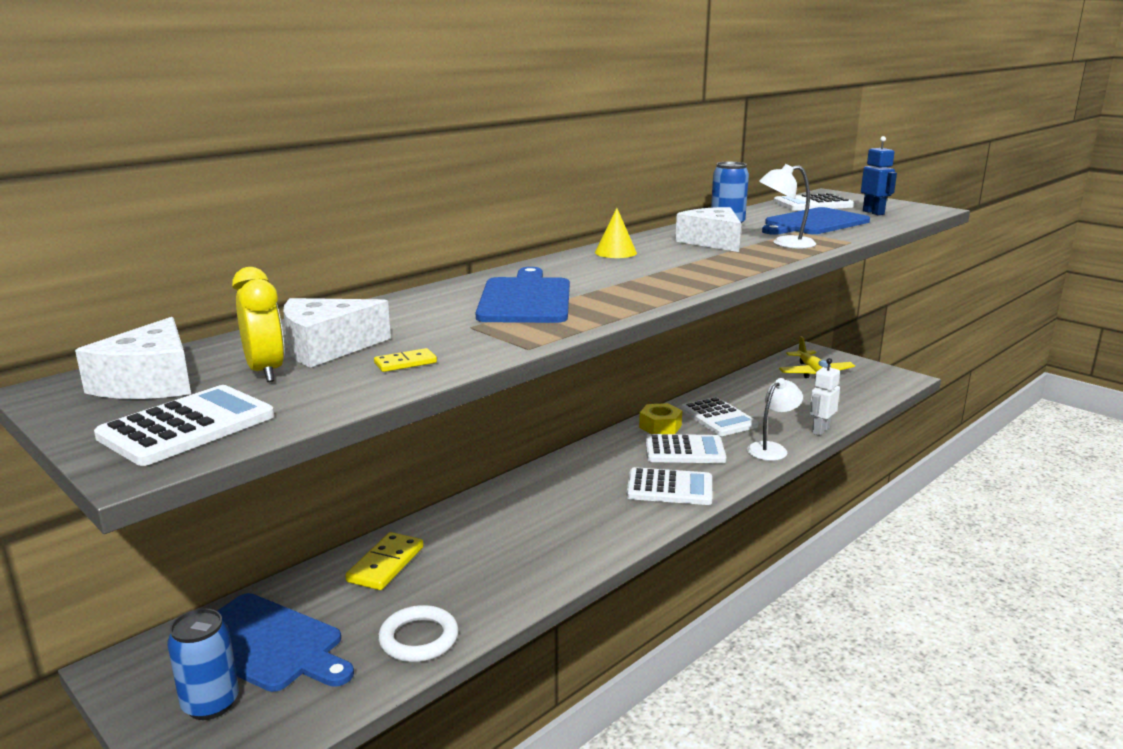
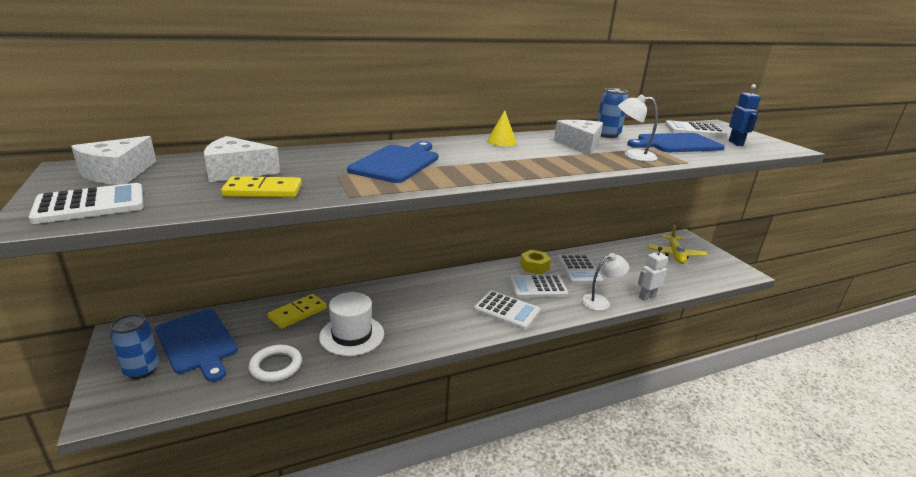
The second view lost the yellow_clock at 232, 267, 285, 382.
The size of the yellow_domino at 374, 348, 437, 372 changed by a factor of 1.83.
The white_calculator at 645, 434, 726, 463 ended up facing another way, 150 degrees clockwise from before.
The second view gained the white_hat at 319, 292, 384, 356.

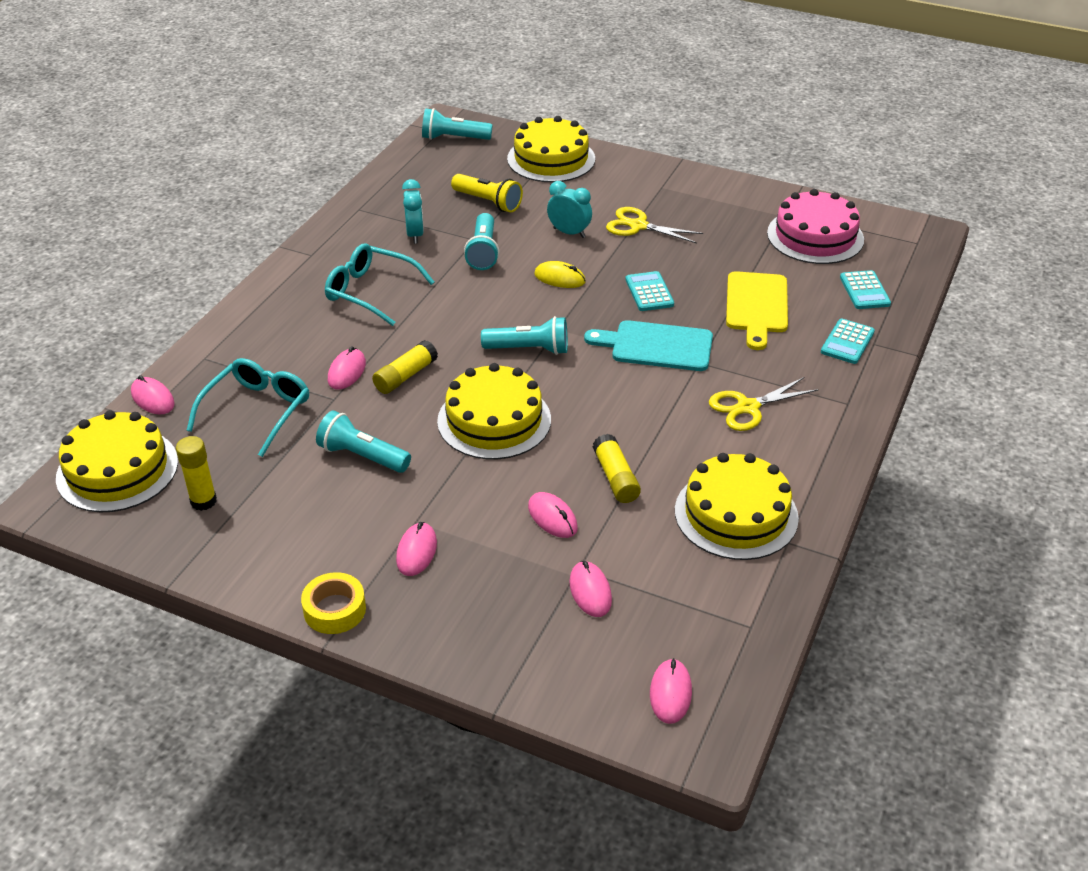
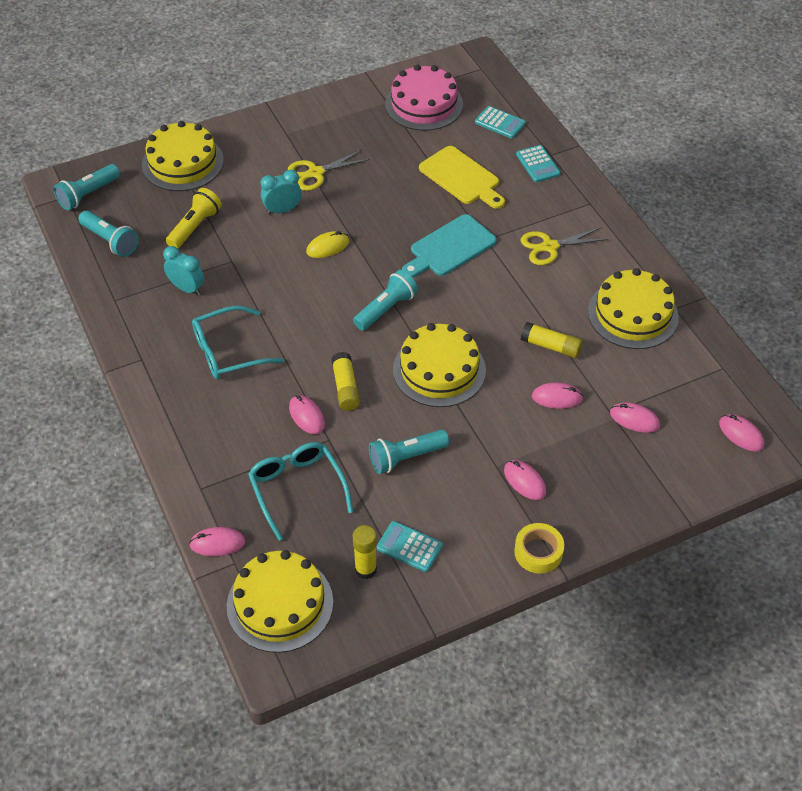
The yellow_flashlight at 451, 174, 523, 212 ended up facing another way, 45 degrees counterclockwise from before.
The turquoise_flashlight ended up elsewhere, having gone from 464, 213, 499, 270 to 78, 210, 139, 257.
The turquoise_calculator ended up elsewhere, having gone from 625, 271, 674, 311 to 377, 521, 443, 572.
The yellow_scissors at 709, 377, 819, 431 ended up facing another way, 60 degrees clockwise from before.

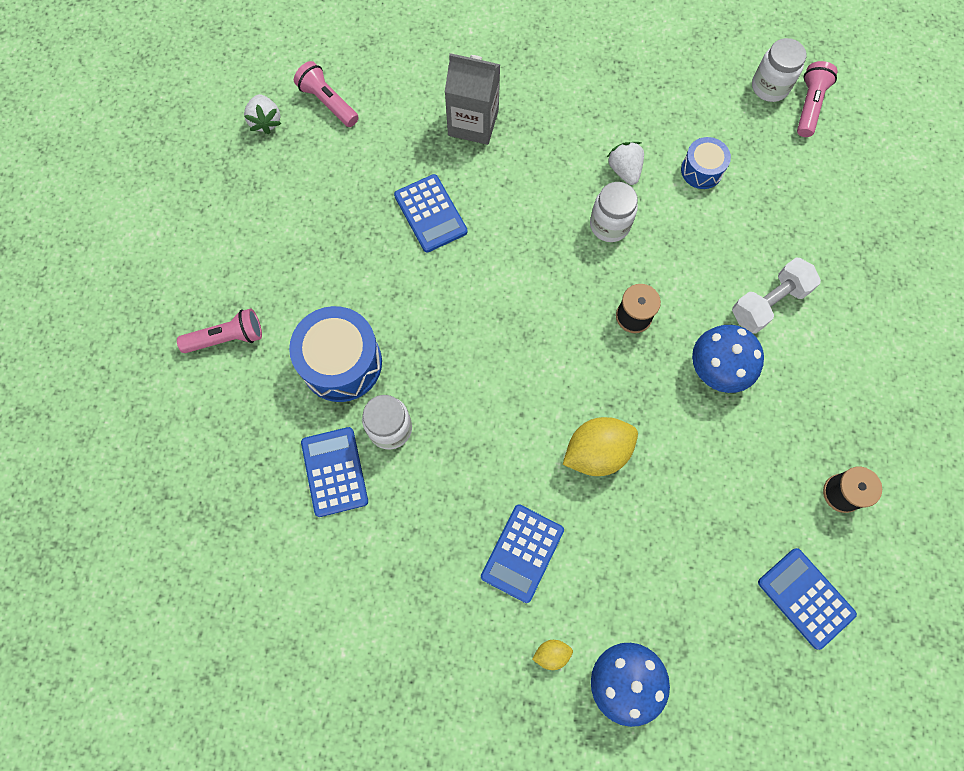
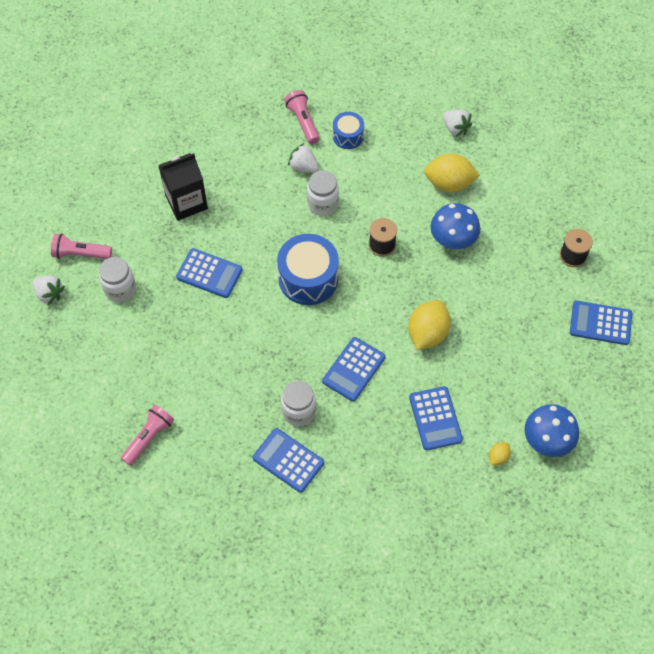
The white_jar ended up elsewhere, having gone from 752, 38, 806, 102 to 99, 257, 136, 302.
What was the grey_carton at 445, 53, 500, 145 turned into the black_carton at 158, 153, 208, 221.
The pink_flashlight ended up elsewhere, having gone from 797, 61, 838, 137 to 284, 90, 320, 144.
Where the white_dumbbell stood at 732, 258, 821, 333, the yellow_lemon came to stand at 424, 153, 480, 192.
The blue_drum ended up elsewhere, having gone from 289, 306, 382, 402 to 277, 234, 339, 305.
The second view gained the white_strawberry at 443, 110, 472, 137.
The second view gained the blue_calculator at 322, 337, 385, 402.

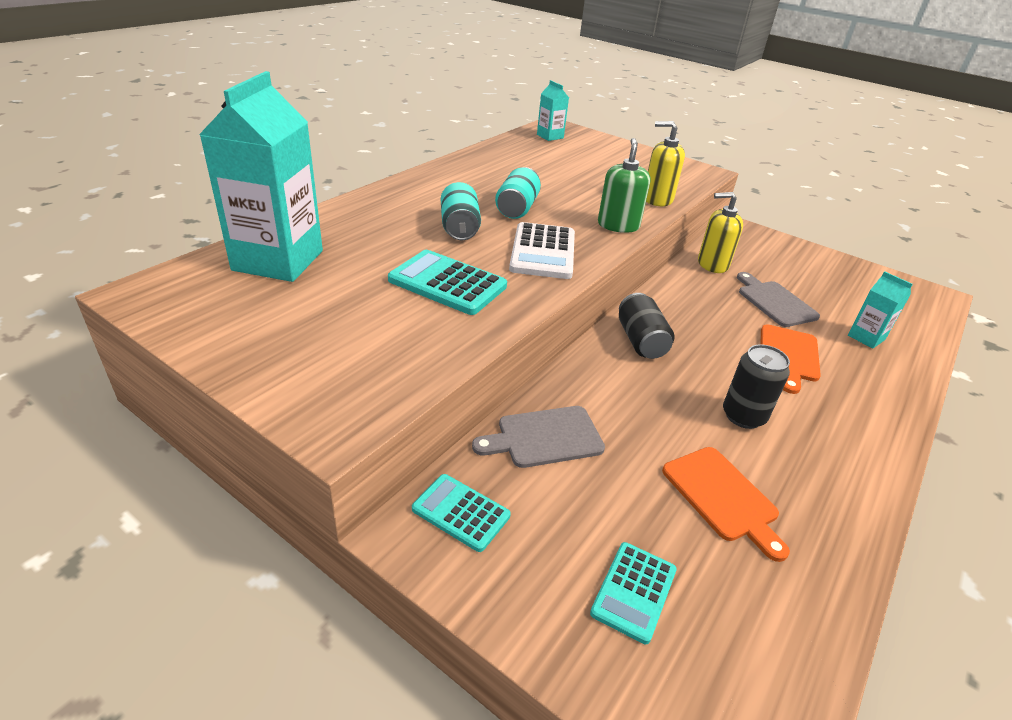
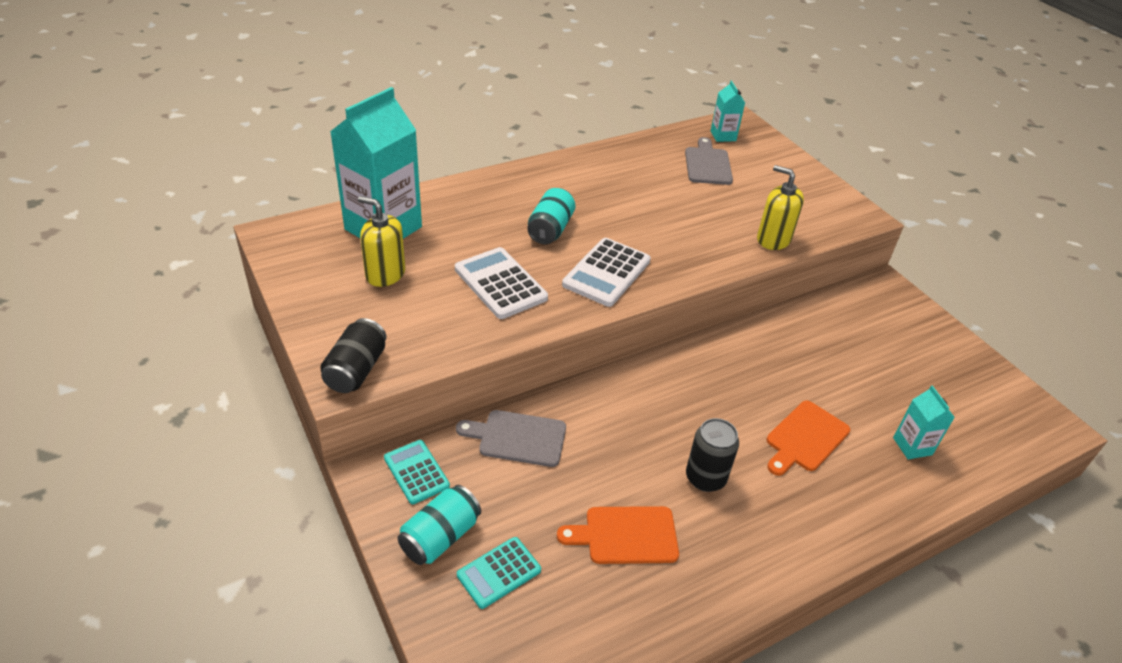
The second view lost the green_soap_dispenser at 598, 138, 651, 233.
The turquoise_can ended up elsewhere, having gone from 495, 167, 541, 219 to 397, 485, 481, 565.
The yellow_soap_dispenser ended up elsewhere, having gone from 698, 192, 743, 273 to 358, 196, 405, 287.
What was the turquoise_calculator at 388, 250, 507, 315 turned into the white_calculator at 455, 247, 548, 319.
The grey_cutting_board ended up elsewhere, having gone from 737, 272, 820, 327 to 685, 137, 733, 185.
The black_can ended up elsewhere, having gone from 619, 293, 674, 359 to 320, 318, 386, 393.
The orange_cutting_board at 662, 447, 790, 562 ended up facing another way, 90 degrees clockwise from before.

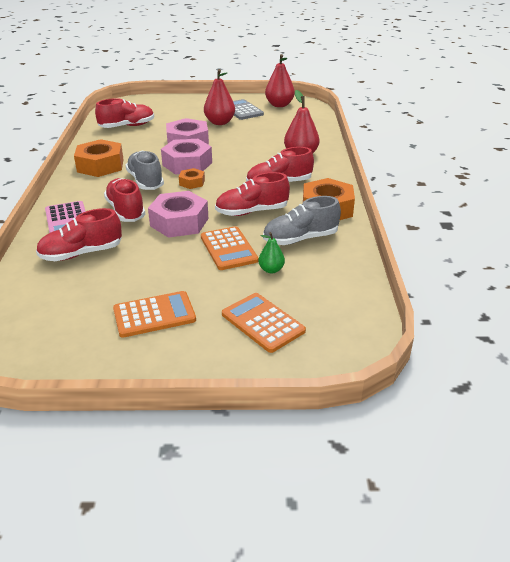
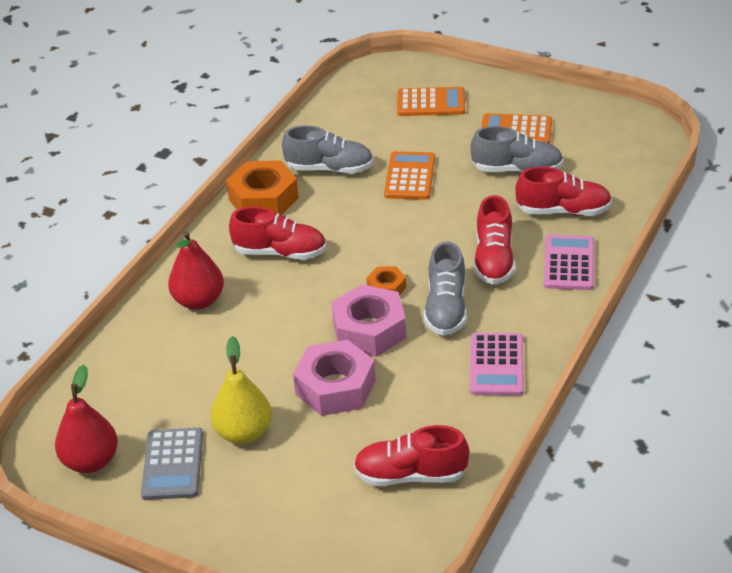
What was the red_pear at 204, 69, 235, 125 turned into the yellow_pear at 211, 336, 272, 444.
Where the orange_nut stood at 74, 139, 124, 177, the pink_calculator came to stand at 470, 333, 524, 396.
The second view lost the red_shoe at 215, 172, 290, 216.
The second view lost the pink_nut at 148, 191, 208, 238.
The second view lost the green_pear at 258, 232, 285, 273.
The orange_calculator at 222, 293, 306, 353 ended up facing another way, 75 degrees counterclockwise from before.
The second view gained the grey_shoe at 470, 126, 563, 172.

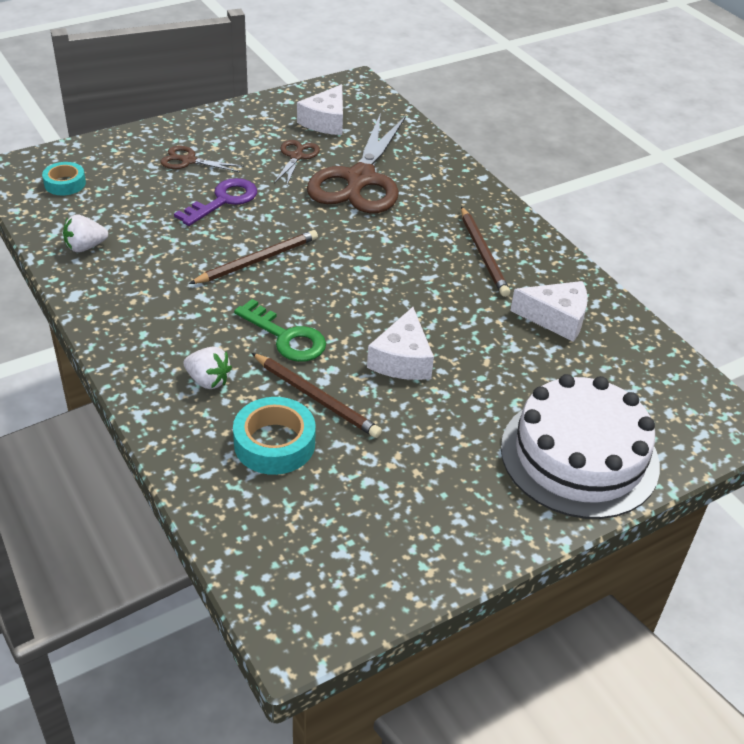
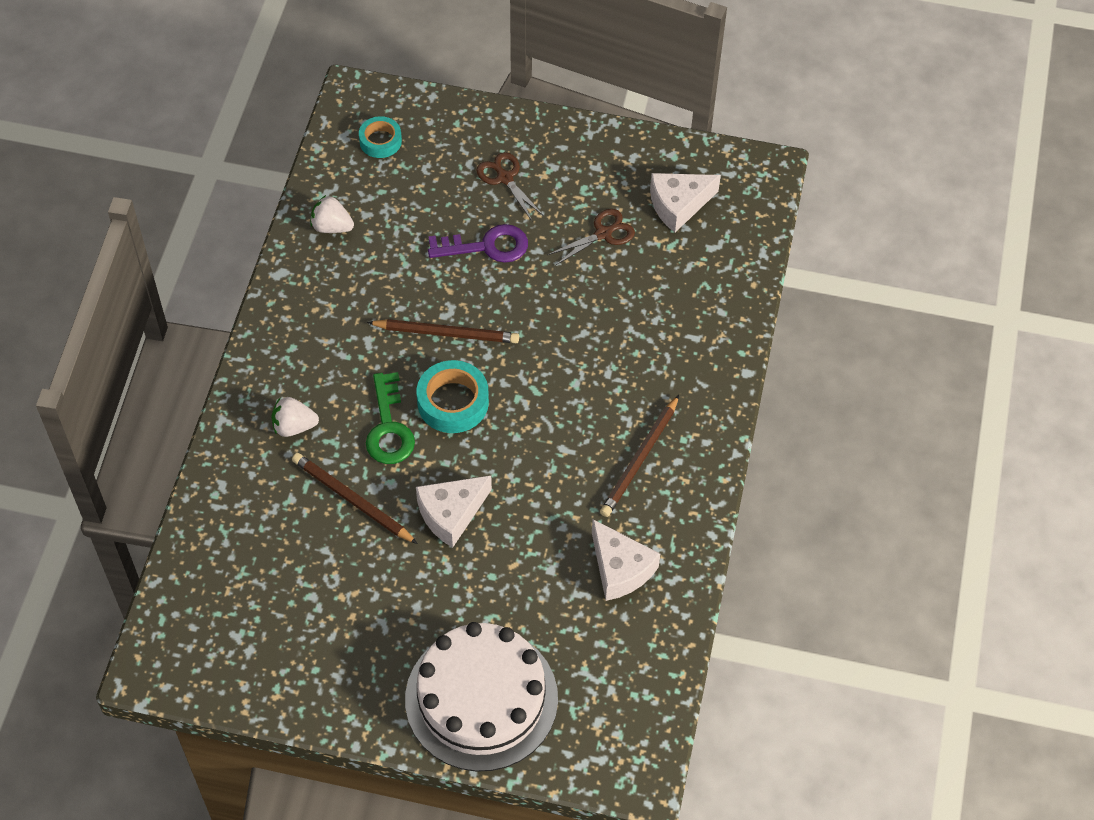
The second view lost the brown_scissors at 307, 115, 406, 213.
The white_strawberry at 183, 346, 232, 389 ended up facing another way, 105 degrees clockwise from before.
The brown_pencil at 252, 353, 382, 438 ended up facing another way, 135 degrees clockwise from before.
The turquoise_tape ended up elsewhere, having gone from 233, 397, 316, 475 to 417, 360, 489, 433.

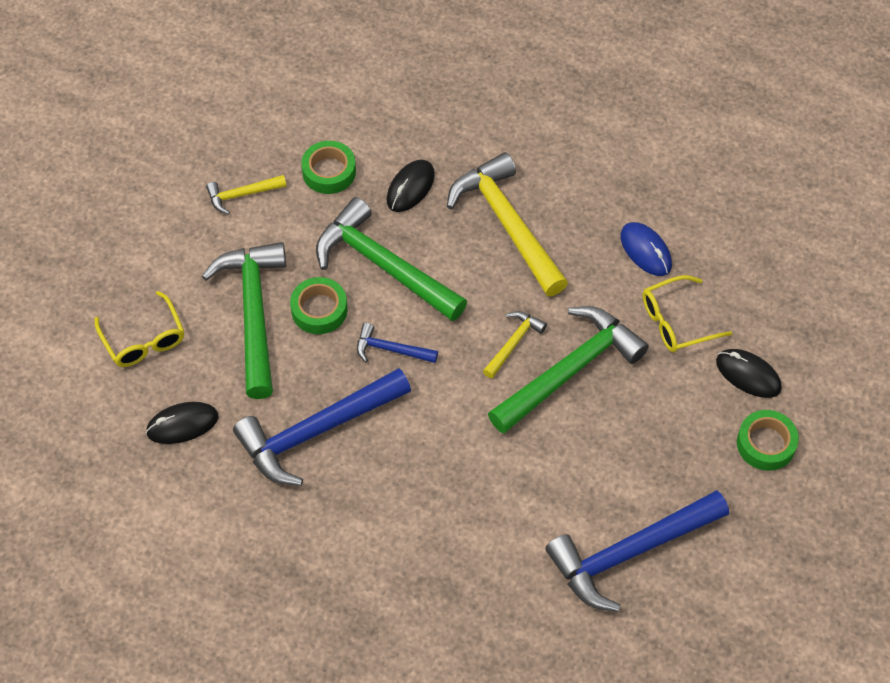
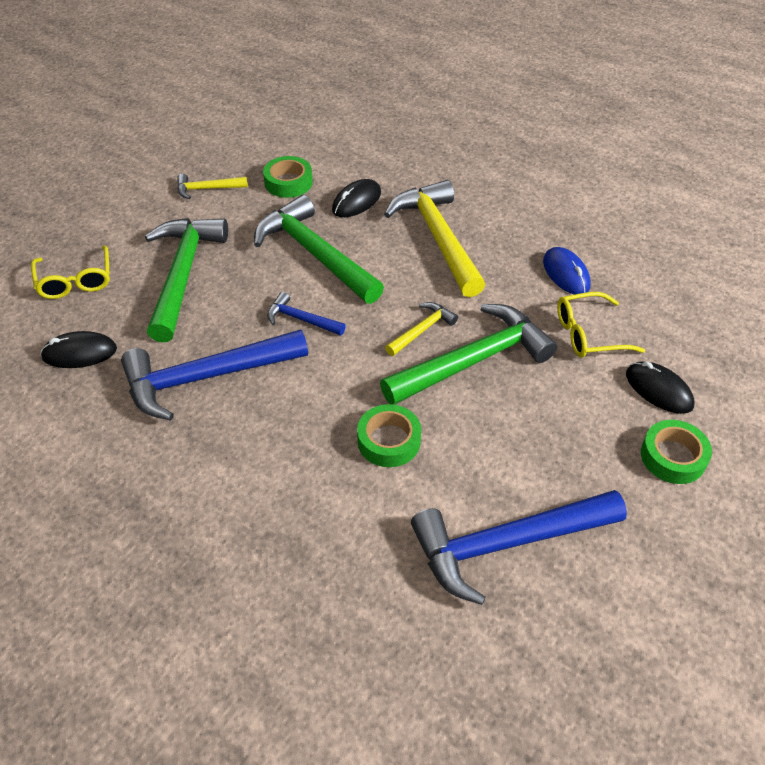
The green_tape ended up elsewhere, having gone from 290, 277, 348, 334 to 357, 404, 421, 467.

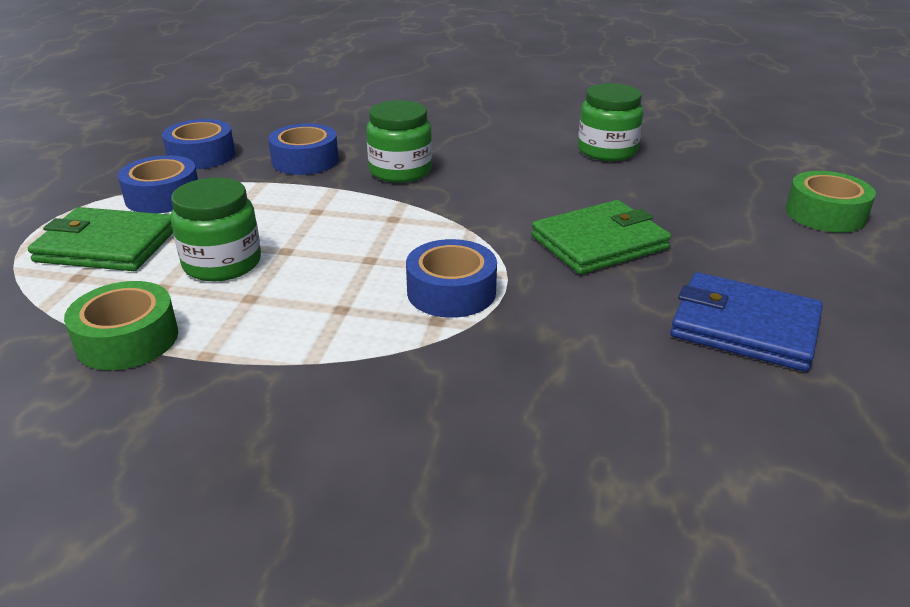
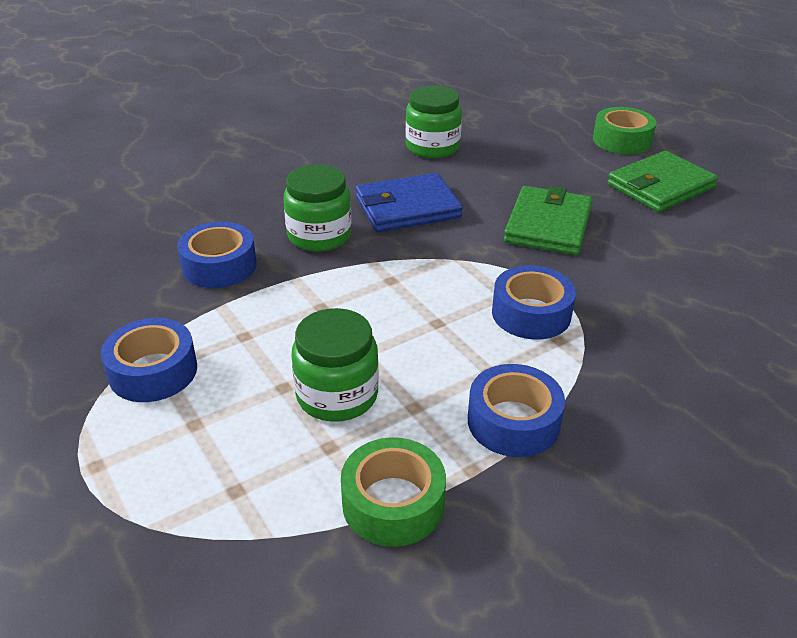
The blue_tape ended up elsewhere, having gone from 162, 119, 235, 169 to 468, 364, 565, 457.
The green_wallet ended up elsewhere, having gone from 28, 207, 173, 271 to 607, 151, 718, 212.
The blue_wallet ended up elsewhere, having gone from 670, 272, 823, 372 to 356, 173, 463, 232.

